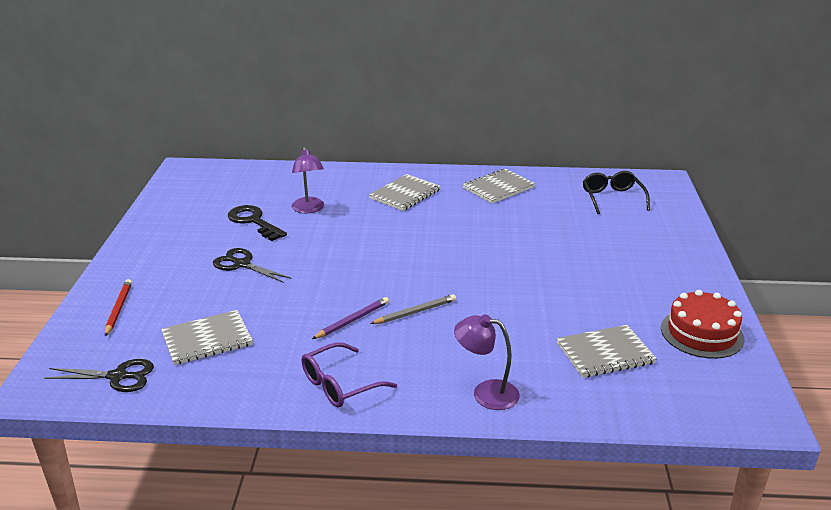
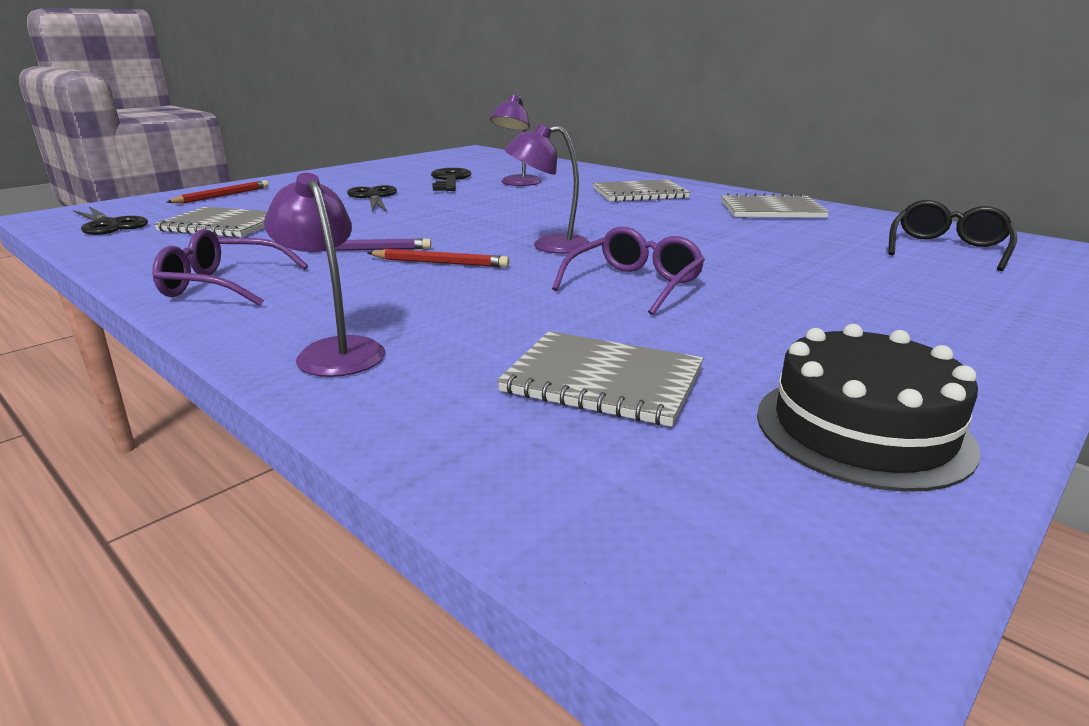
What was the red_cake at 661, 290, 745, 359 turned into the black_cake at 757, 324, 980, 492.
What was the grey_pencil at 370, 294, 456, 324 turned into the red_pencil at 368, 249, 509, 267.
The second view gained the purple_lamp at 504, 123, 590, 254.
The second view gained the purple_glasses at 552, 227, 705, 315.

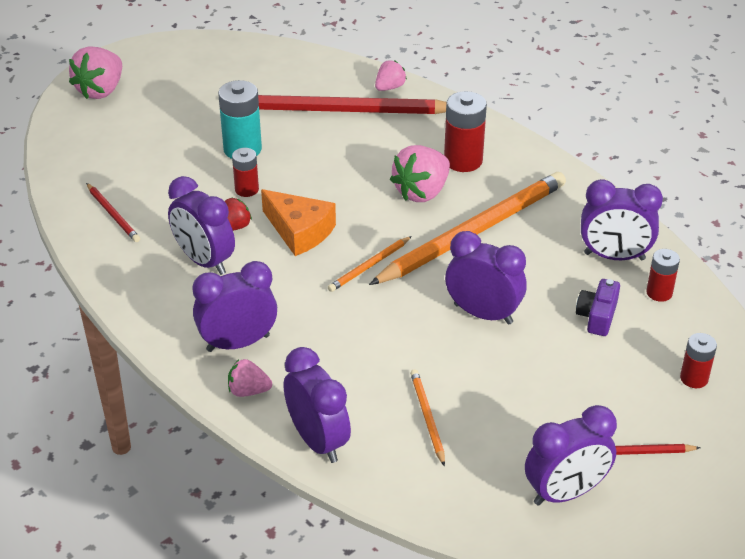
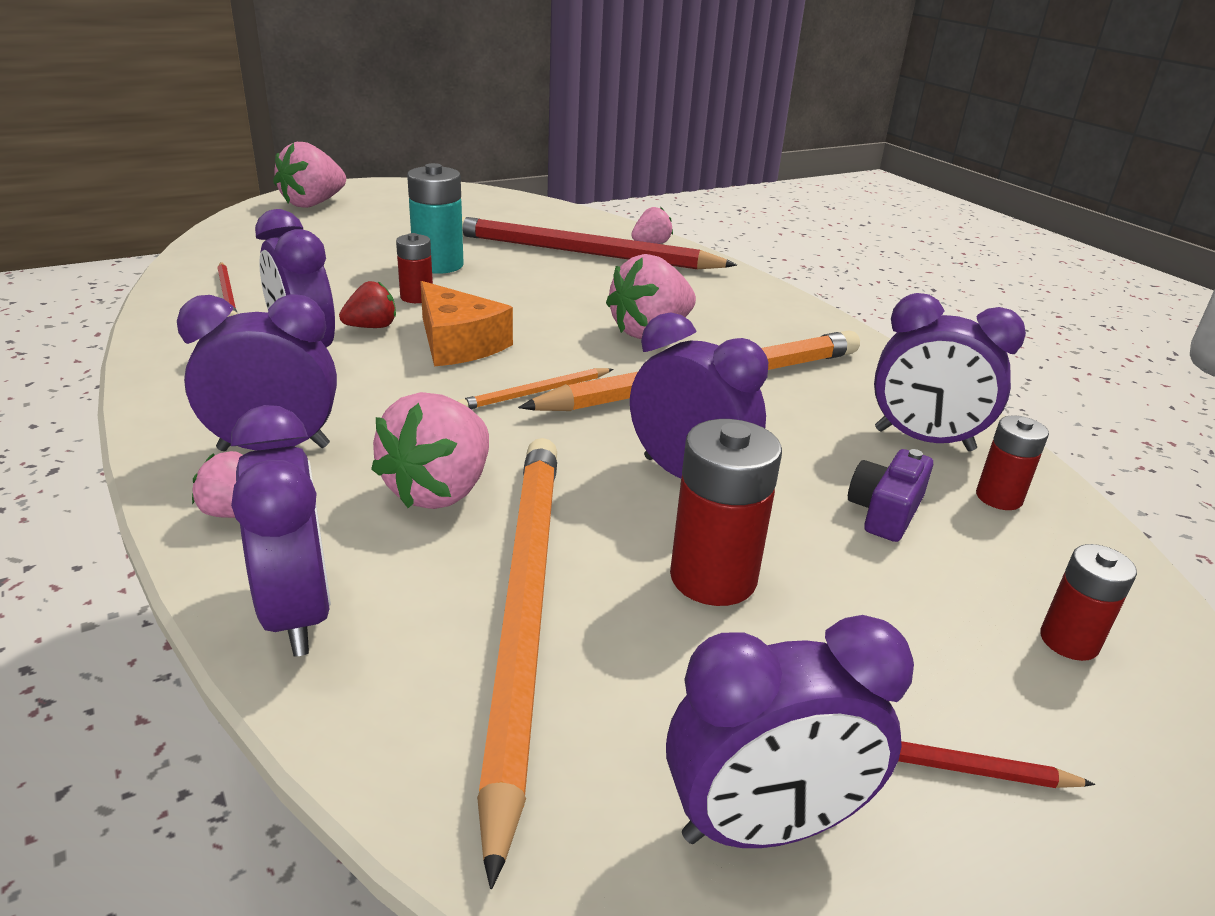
The red_battery ended up elsewhere, having gone from 444, 91, 487, 172 to 670, 419, 782, 606.
The size of the orange_pencil at 410, 369, 445, 466 changed by a factor of 2.32.
The second view gained the pink_strawberry at 371, 392, 489, 509.

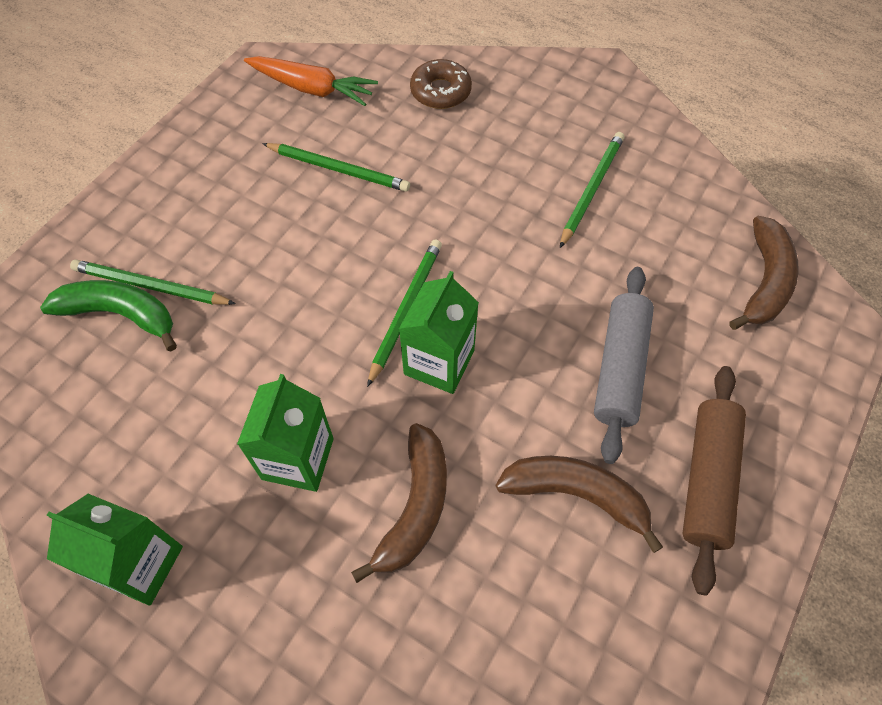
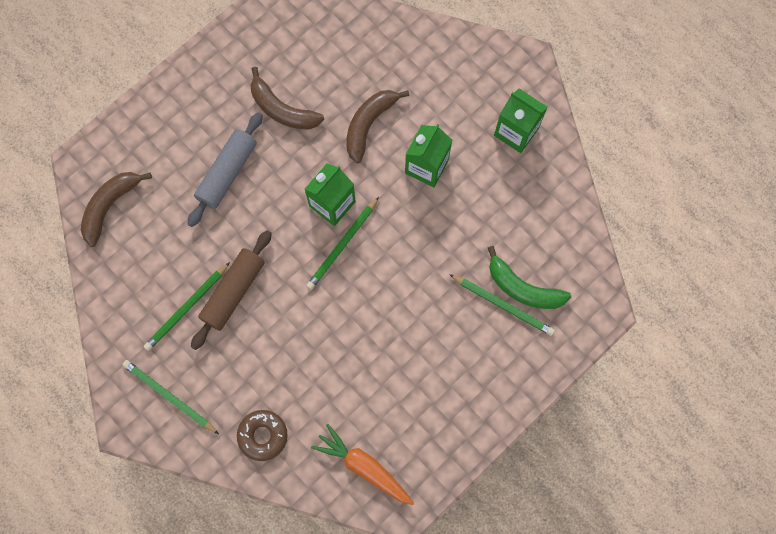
The green_pencil ended up elsewhere, having gone from 262, 143, 410, 192 to 122, 360, 219, 434.
The brown_rolling_pin ended up elsewhere, having gone from 682, 366, 746, 595 to 191, 230, 272, 350.

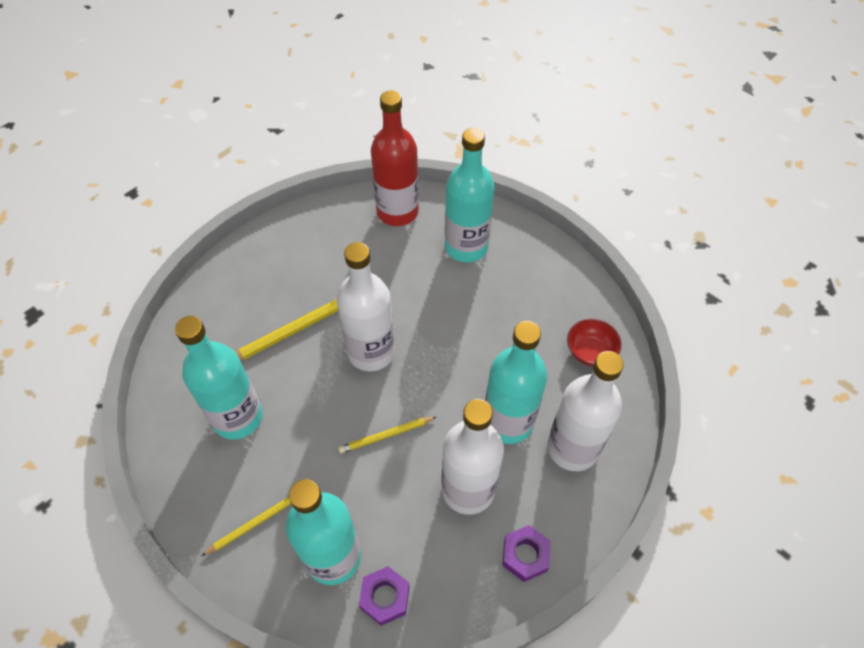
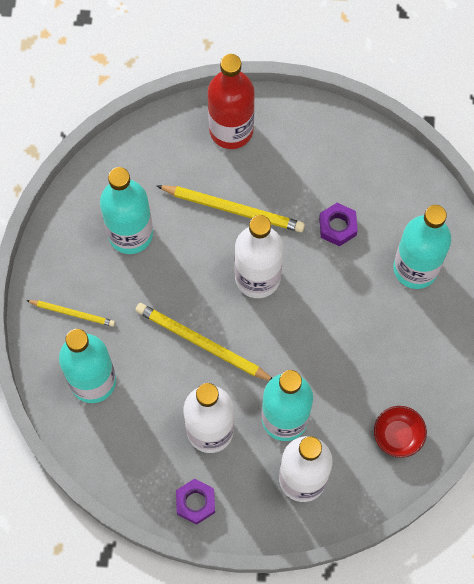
The red_bottle ended up elsewhere, having gone from 371, 91, 419, 226 to 208, 54, 255, 149.
The size of the yellow_pencil at 338, 417, 436, 453 changed by a factor of 1.70.
The purple_nut ended up elsewhere, having gone from 359, 566, 410, 626 to 319, 203, 358, 246.

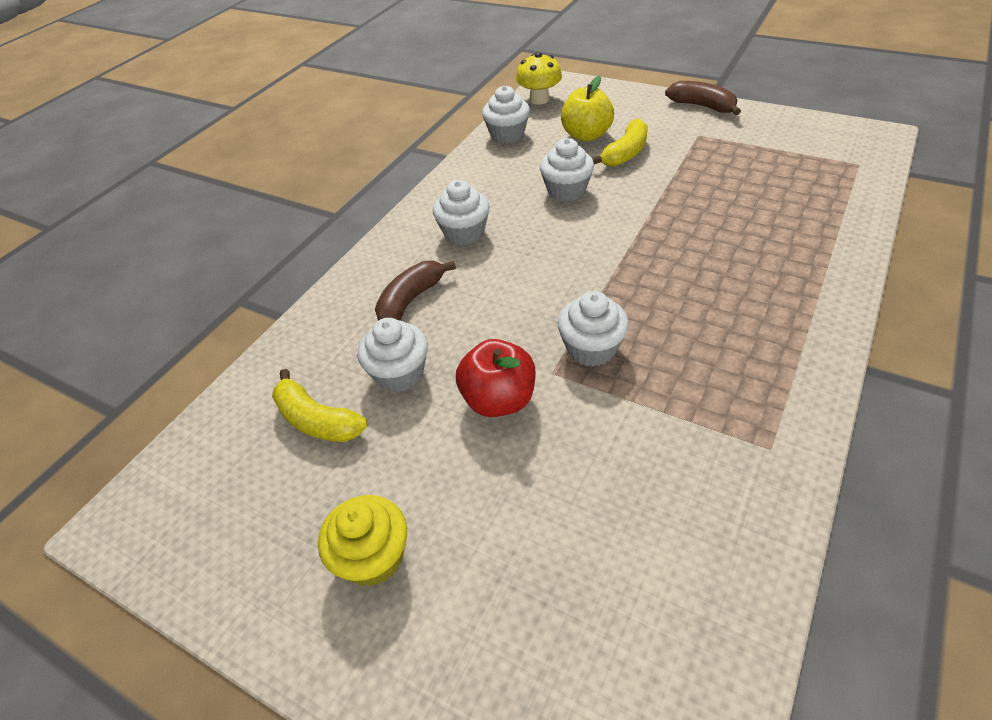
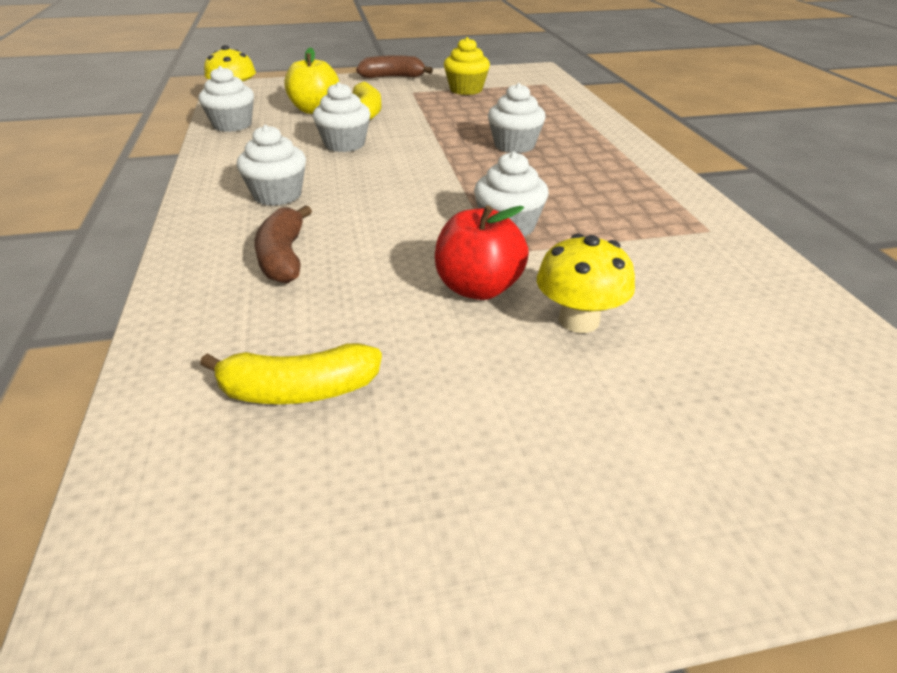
The white_cupcake ended up elsewhere, having gone from 357, 318, 428, 392 to 488, 83, 546, 153.
The yellow_cupcake ended up elsewhere, having gone from 318, 495, 407, 586 to 444, 37, 490, 95.
The second view gained the yellow_mushroom at 537, 234, 635, 333.

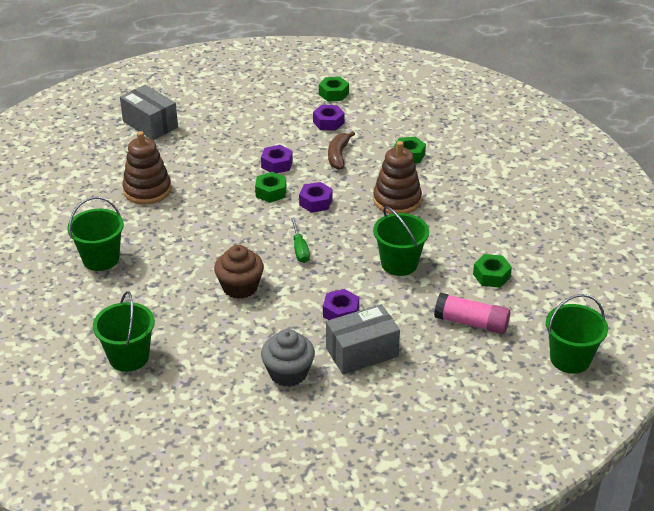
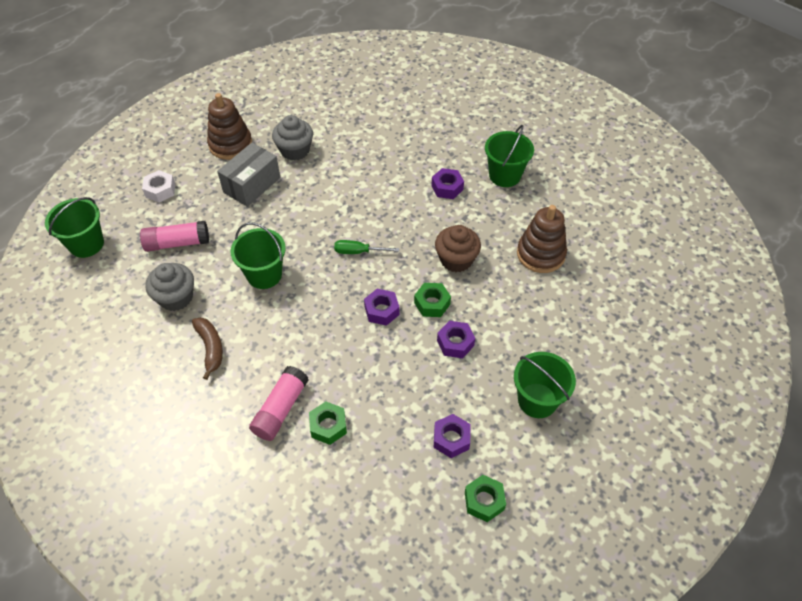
The second view lost the grey_box at 120, 85, 178, 140.
The brown_banana ended up elsewhere, having gone from 328, 131, 355, 170 to 192, 317, 223, 380.
The brown_stacking_toy ended up elsewhere, having gone from 373, 141, 422, 214 to 207, 93, 252, 160.
The green_screwdriver at 291, 217, 310, 263 ended up facing another way, 45 degrees counterclockwise from before.
The brown_cupcake ended up elsewhere, having gone from 214, 245, 264, 299 to 435, 225, 481, 272.
Where the green_nut stood at 473, 254, 512, 288, the grey_cupcake came to stand at 145, 263, 194, 311.
The purple_nut ended up elsewhere, having gone from 323, 289, 359, 320 to 431, 168, 464, 199.
The green_bucket ended up elsewhere, having gone from 93, 291, 155, 372 to 514, 352, 576, 418.
The second view gained the white_nut at 142, 170, 175, 202.
The second view gained the pink_glue_stick at 249, 366, 308, 441.

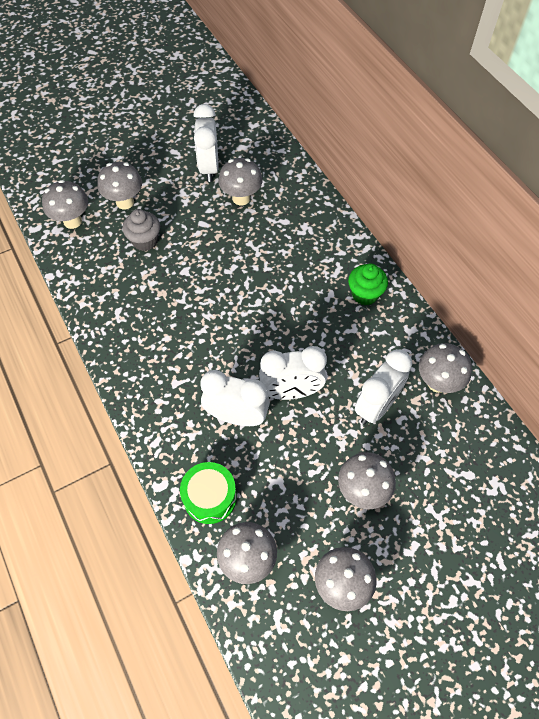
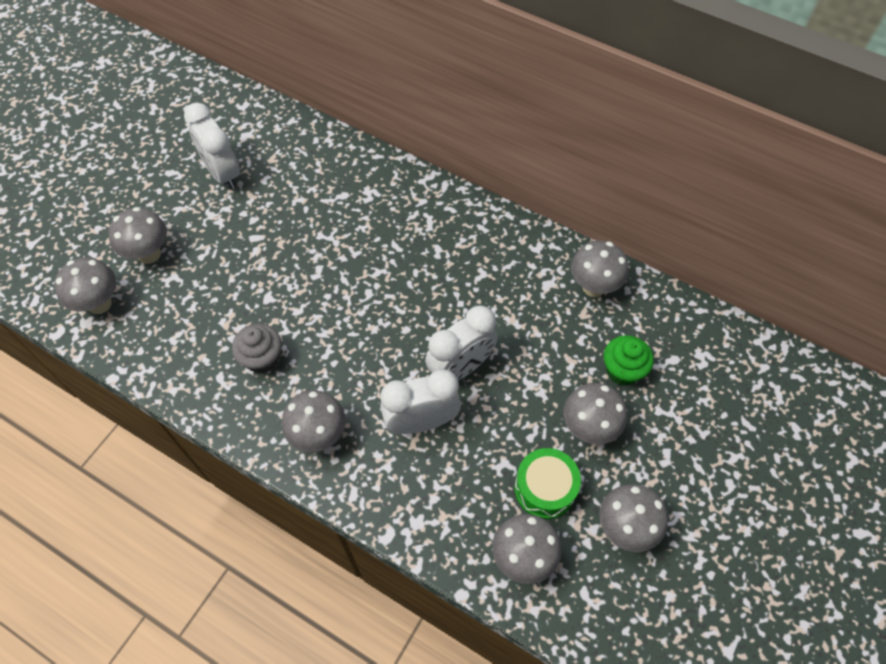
The grey_mushroom ended up elsewhere, having gone from 218, 158, 263, 205 to 282, 390, 346, 452.
The grey_cupcake ended up elsewhere, having gone from 122, 209, 160, 251 to 232, 324, 282, 374.
The green_cupcake ended up elsewhere, having gone from 348, 264, 388, 305 to 604, 335, 654, 386.
The second view lost the white_clock at 355, 349, 412, 425.
The green_drum ended up elsewhere, having gone from 180, 462, 237, 524 to 515, 448, 581, 519.

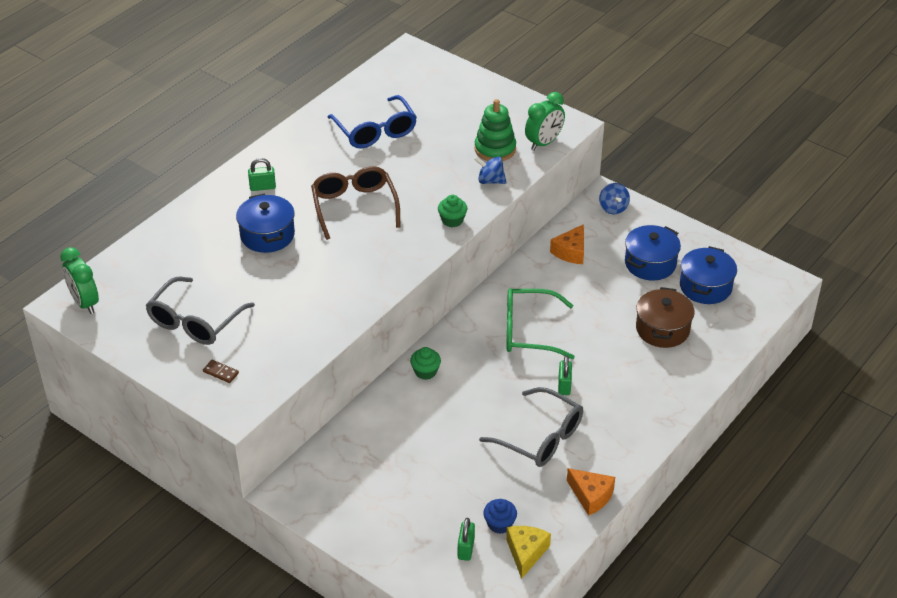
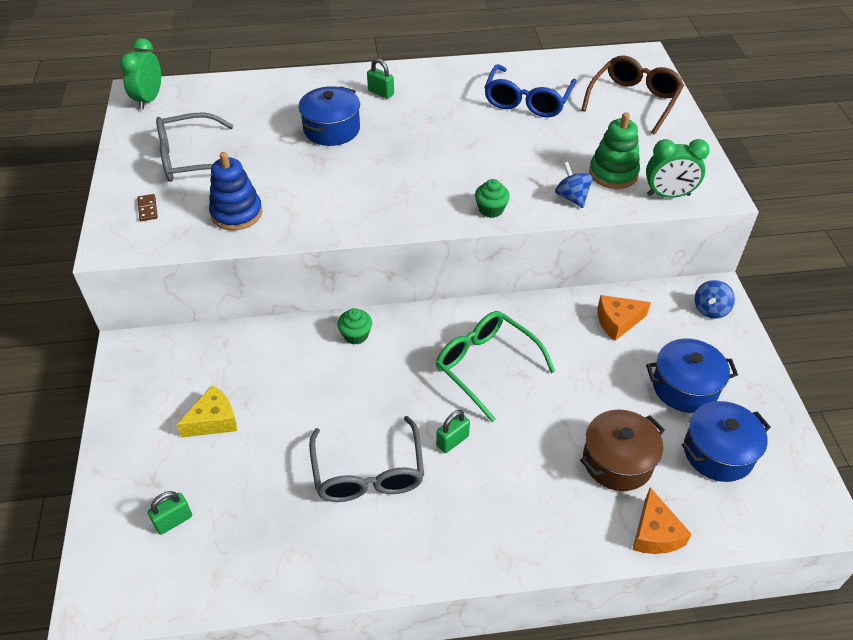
The brown_glasses ended up elsewhere, having gone from 311, 166, 400, 240 to 582, 55, 684, 135.
The orange_cheese ended up elsewhere, having gone from 567, 468, 615, 516 to 633, 487, 692, 554.
The second view lost the blue_cupcake at 483, 499, 517, 534.
The yellow_cheese ended up elsewhere, having gone from 506, 526, 551, 579 to 176, 385, 237, 438.
The second view gained the blue_stacking_toy at 209, 152, 263, 230.

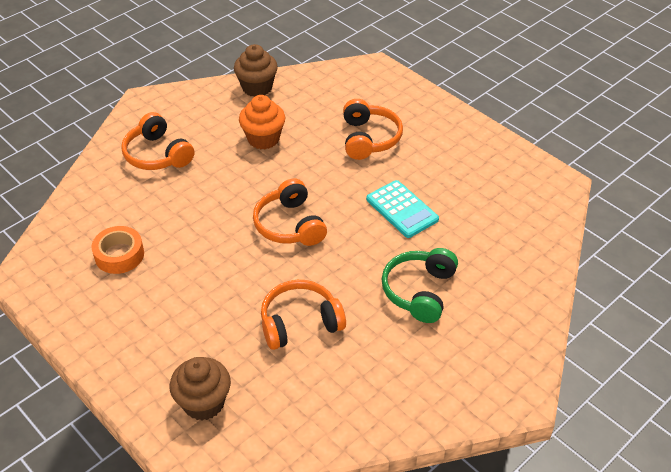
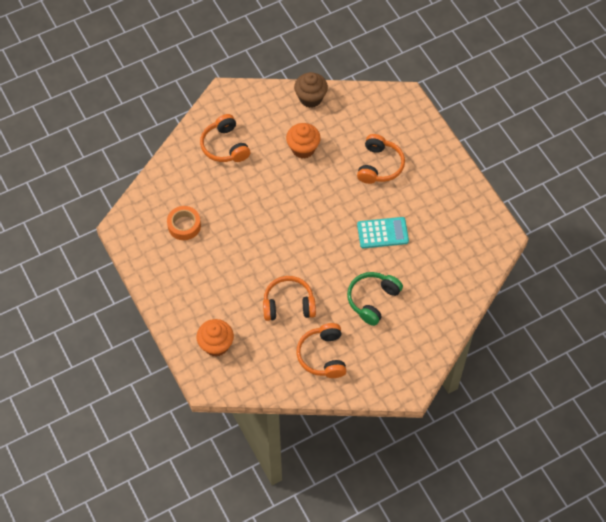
The orange_headphones ended up elsewhere, having gone from 253, 178, 327, 246 to 296, 323, 346, 378.
The turquoise_calculator at 366, 180, 439, 238 ended up facing another way, 75 degrees counterclockwise from before.
What was the brown_cupcake at 170, 357, 231, 420 turned into the orange_cupcake at 197, 319, 234, 357.

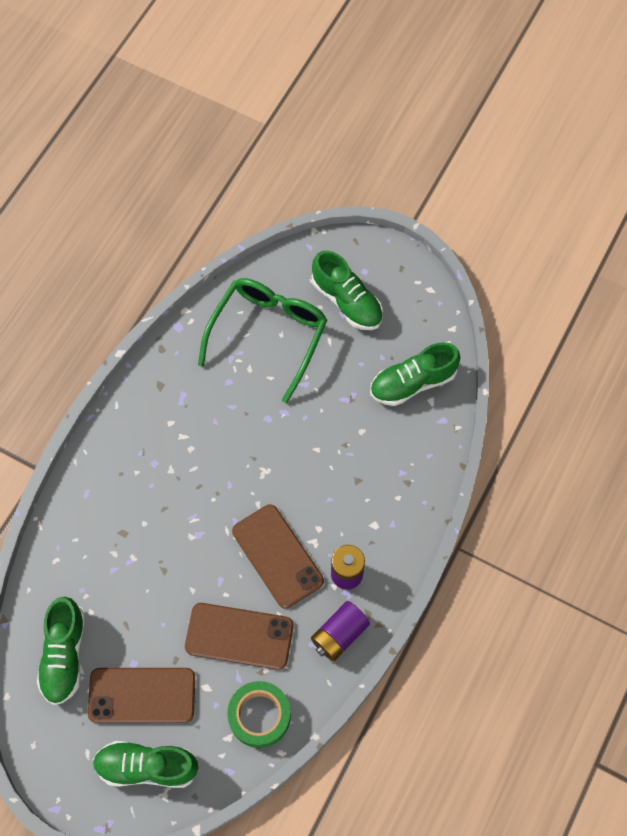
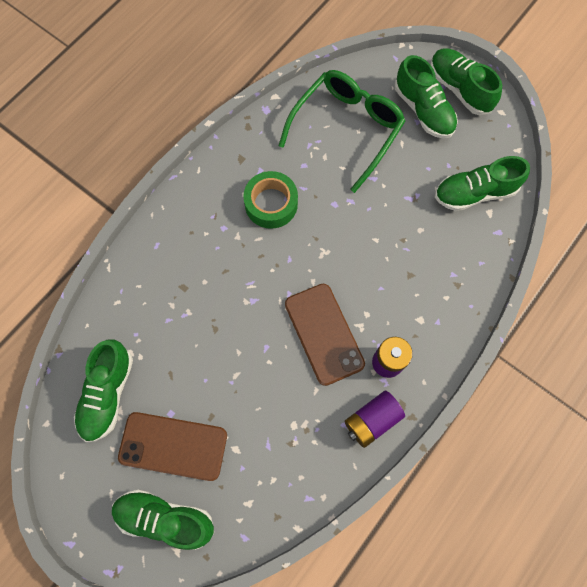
The second view lost the brown_phone at 185, 603, 294, 670.
The green_tape ended up elsewhere, having gone from 227, 681, 291, 748 to 243, 171, 298, 229.
The second view gained the green_shoe at 431, 49, 502, 115.

